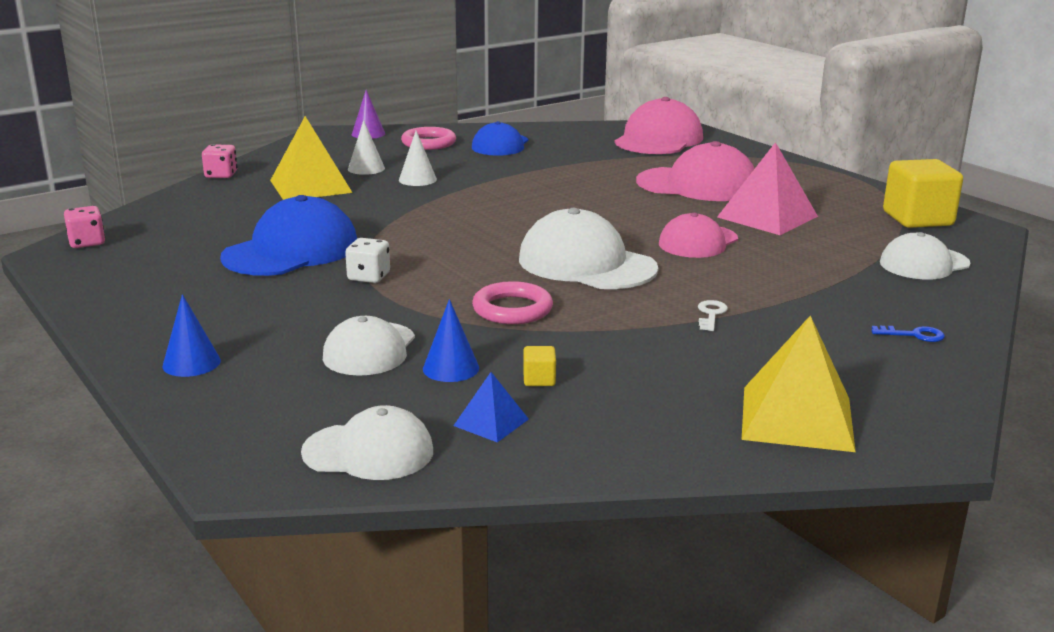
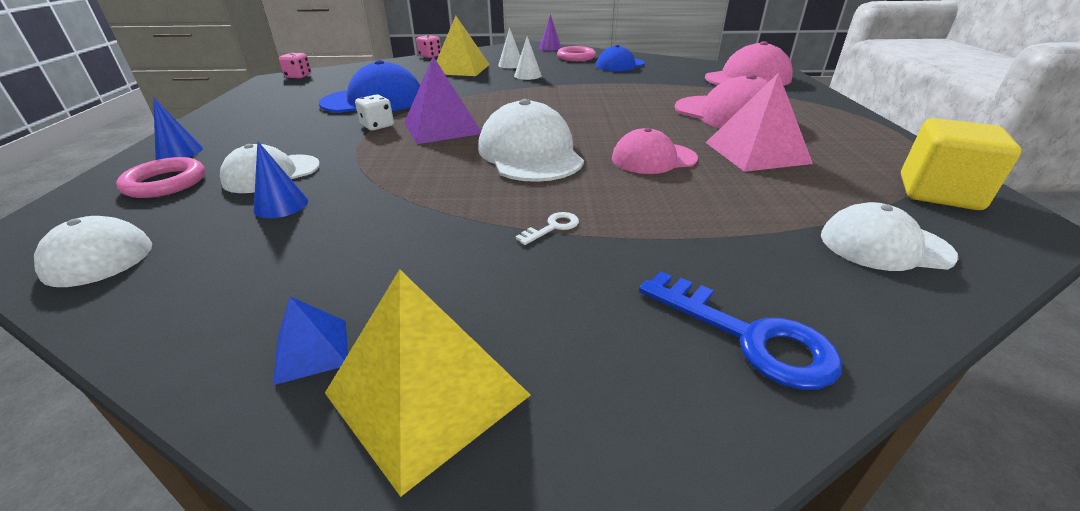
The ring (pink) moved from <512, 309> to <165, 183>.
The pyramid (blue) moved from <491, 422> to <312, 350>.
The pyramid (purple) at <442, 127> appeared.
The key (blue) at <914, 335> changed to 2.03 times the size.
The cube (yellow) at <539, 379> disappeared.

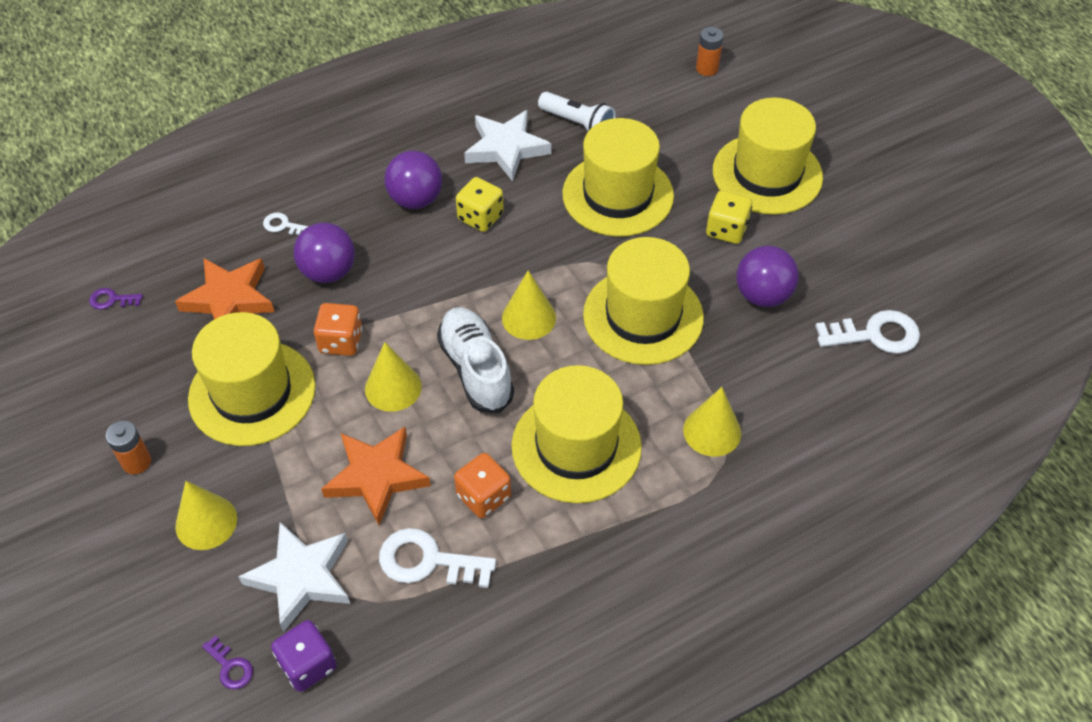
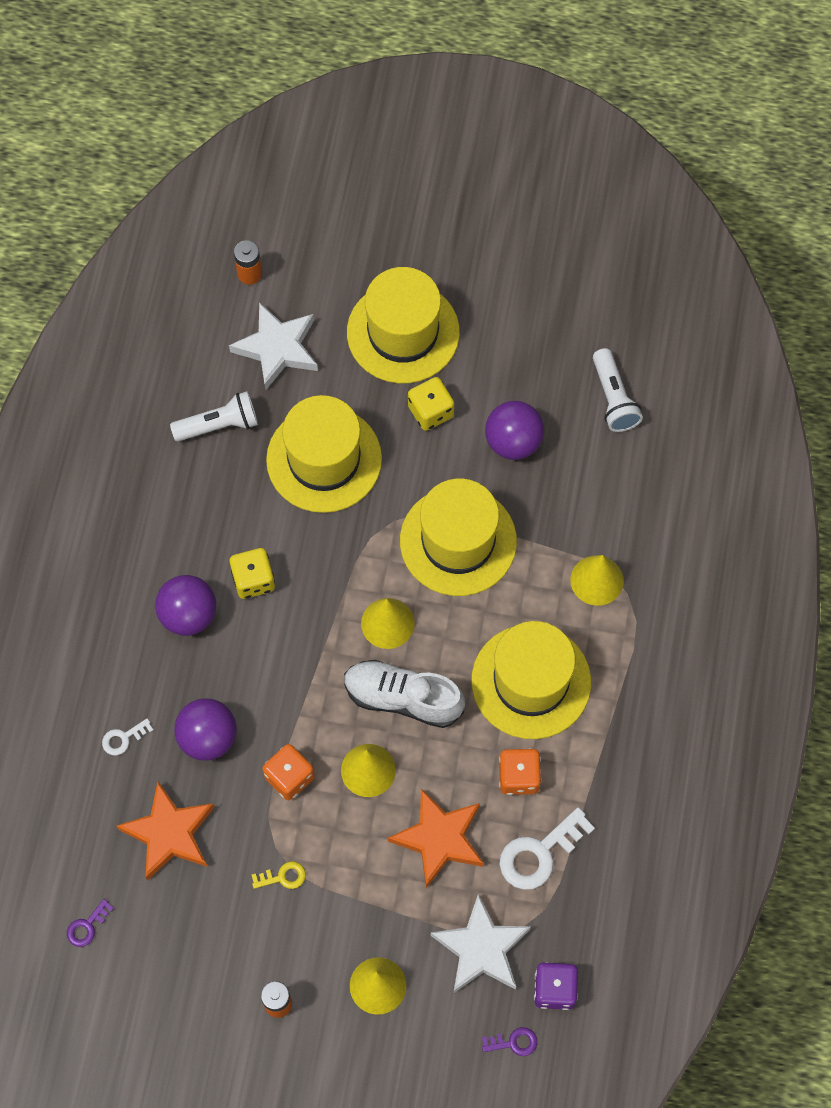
The star (white) moved from <506, 148> to <277, 348>.
The hat (yellow) at <252, 392> was replaced by the key (yellow) at <283, 877>.
The key (white) at <875, 334> was replaced by the flashlight (white) at <613, 398>.

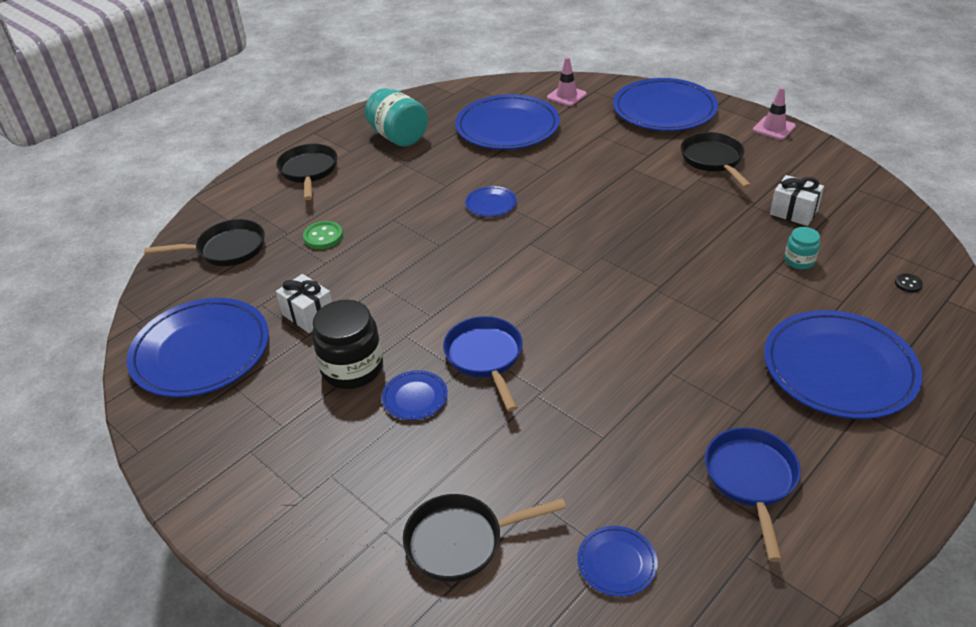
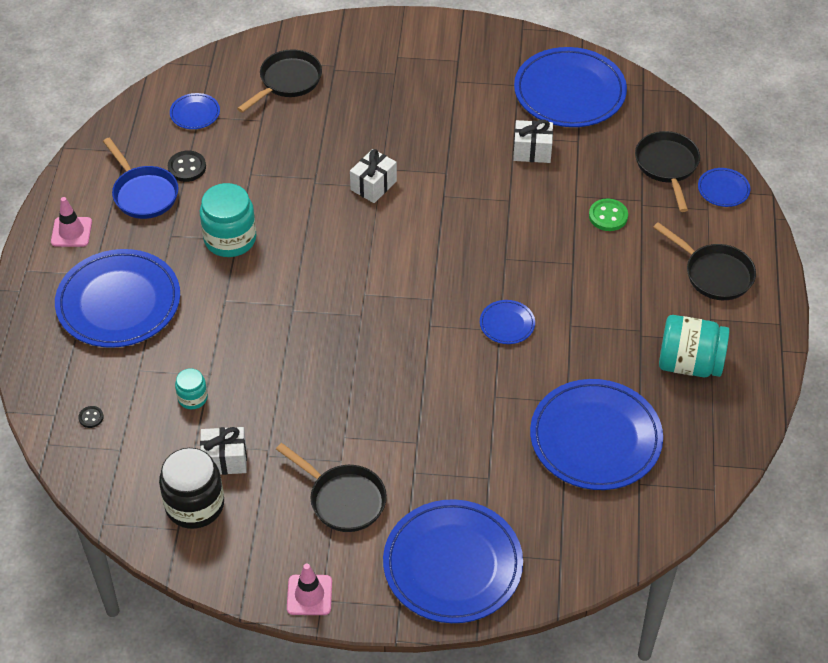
The traffic cone (pink) moved from <566, 96> to <71, 232>.
The jar (black) moved from <352, 368> to <194, 505>.
The button (black) at <187, 167> appeared.
The jar (turquoise) at <230, 239> appeared.
The pan (blue) at <485, 357> was replaced by the gift (white) at <373, 185>.
The pan (black) at <227, 249> turned 135 degrees clockwise.
The plate (blue) moved from <415, 397> to <723, 189>.

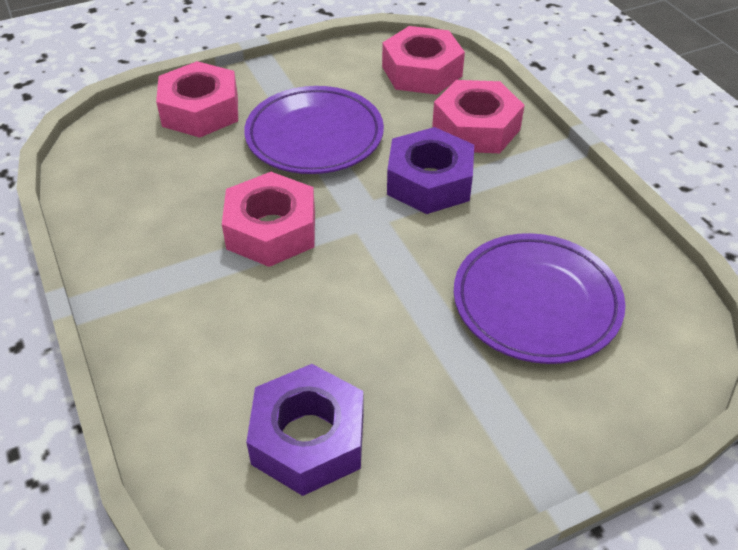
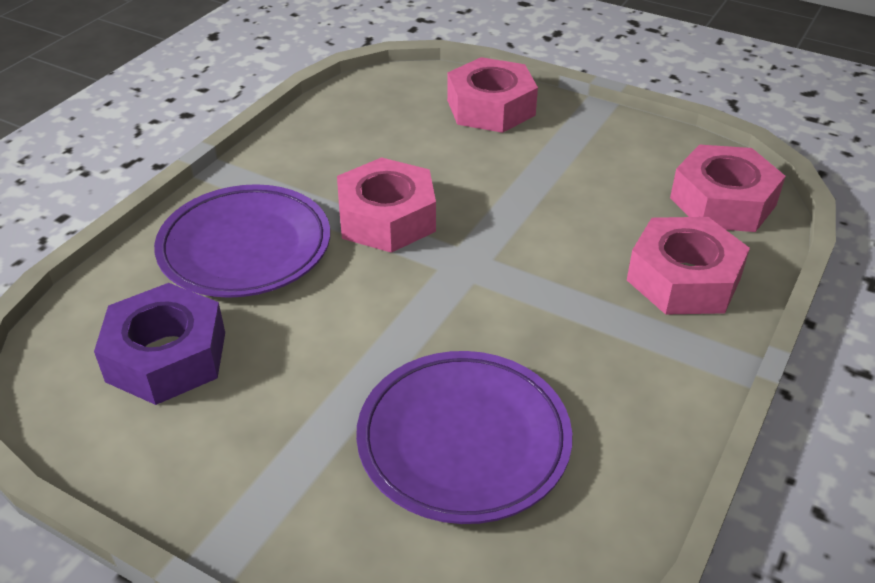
The plate (purple) moved from <314, 136> to <245, 248>.
The nut (purple) at <429, 181> disappeared.

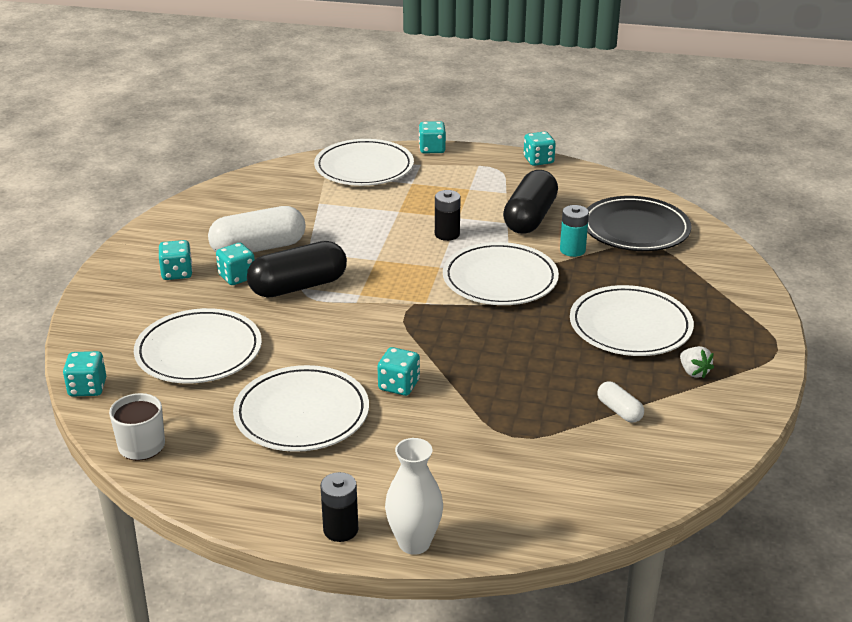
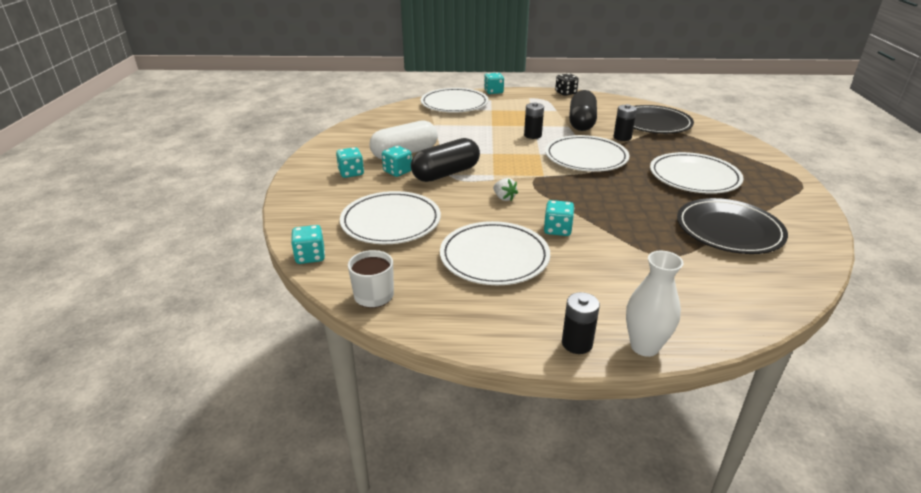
The strawberry (white) moved from <693, 372> to <504, 198>.
The dice (turquoise) at <538, 160> became the dice (black) at <565, 93>.
The battery (turquoise) at <572, 250> became the battery (black) at <622, 137>.
The capsule (white) at <619, 411> was replaced by the plate (black) at <729, 230>.

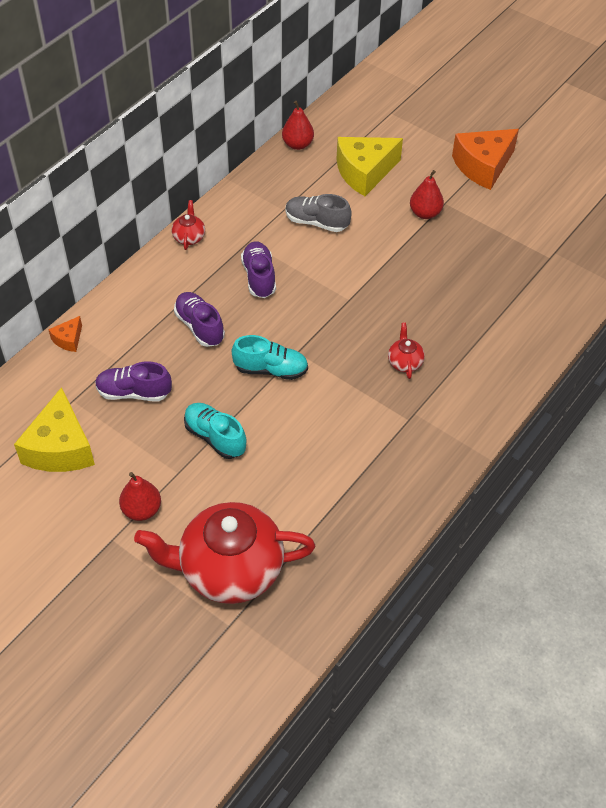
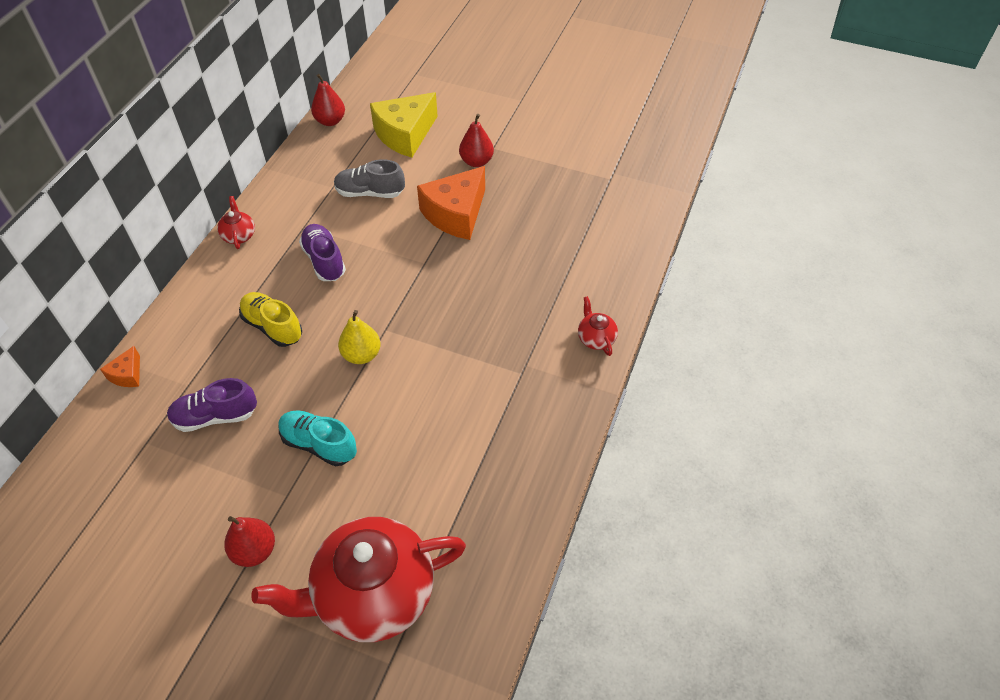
The shoe (purple) at <199, 326> became the shoe (yellow) at <272, 327>.
The shoe (turquoise) at <271, 369> was replaced by the pear (yellow) at <361, 355>.
The cheese (orange) moved from <483, 166> to <456, 214>.
The teapot (red) moved from <405, 362> to <595, 338>.
The cheese (yellow) at <60, 447> disappeared.

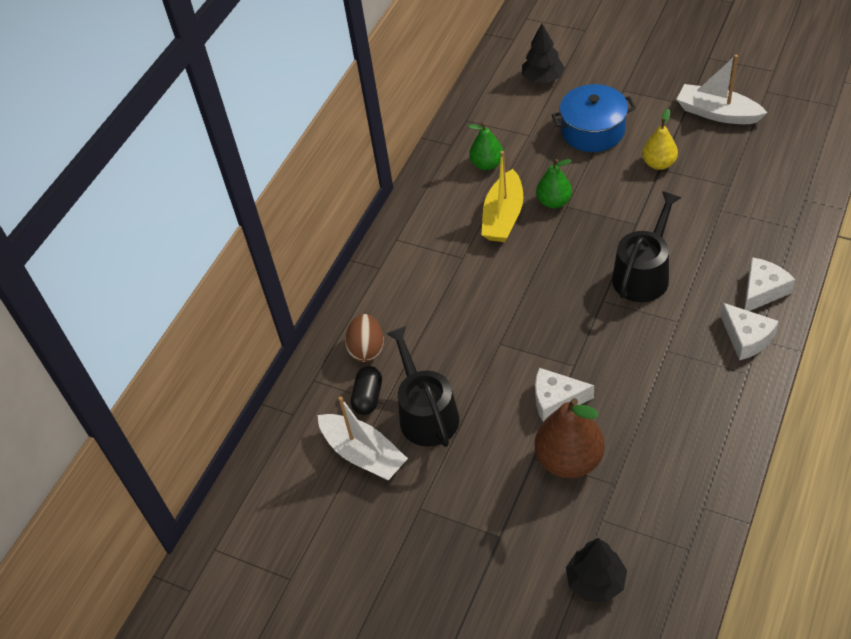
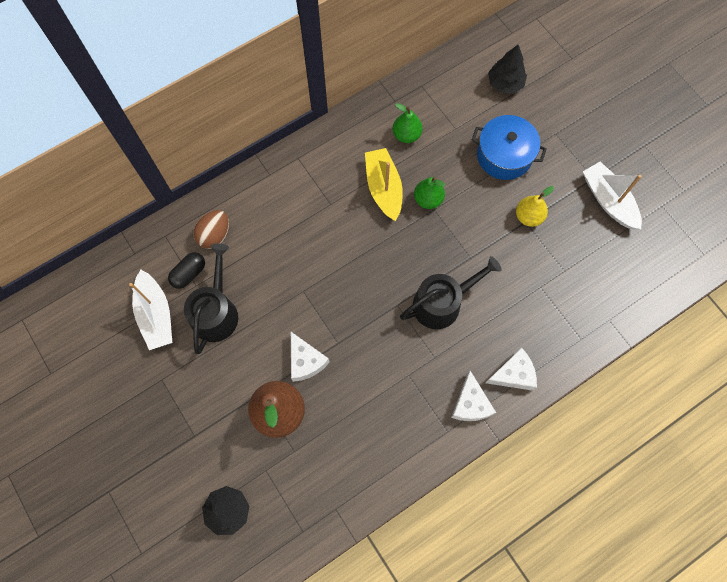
The cheese (white) at <556, 400> turned 150 degrees counterclockwise.
The boat (yellow) at <503, 216> turned 120 degrees clockwise.

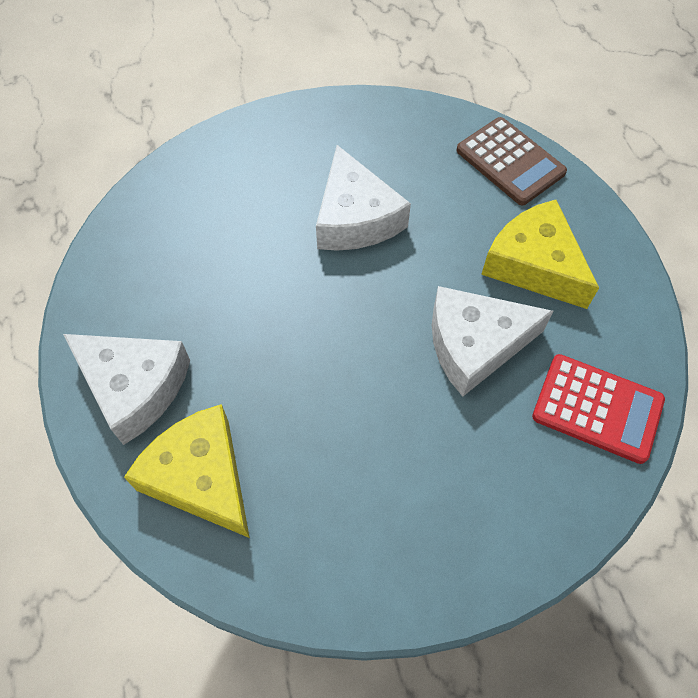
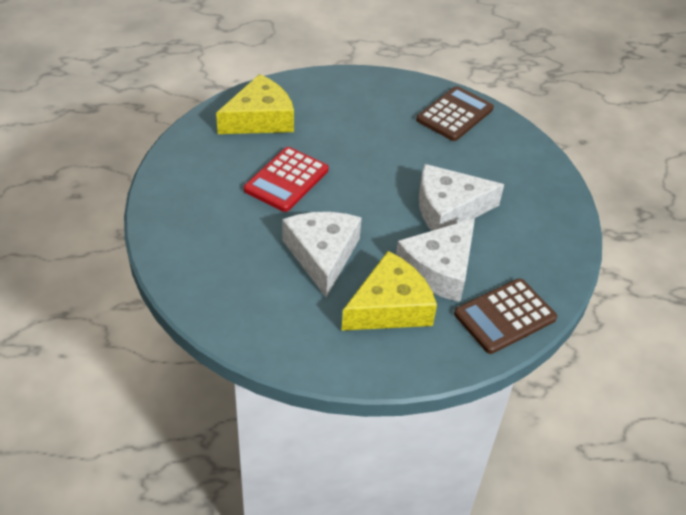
The calculator (red) moved from <597, 408> to <286, 180>.
The cheese (white) moved from <134, 387> to <439, 269>.
The calculator (brown) at <454, 114> appeared.

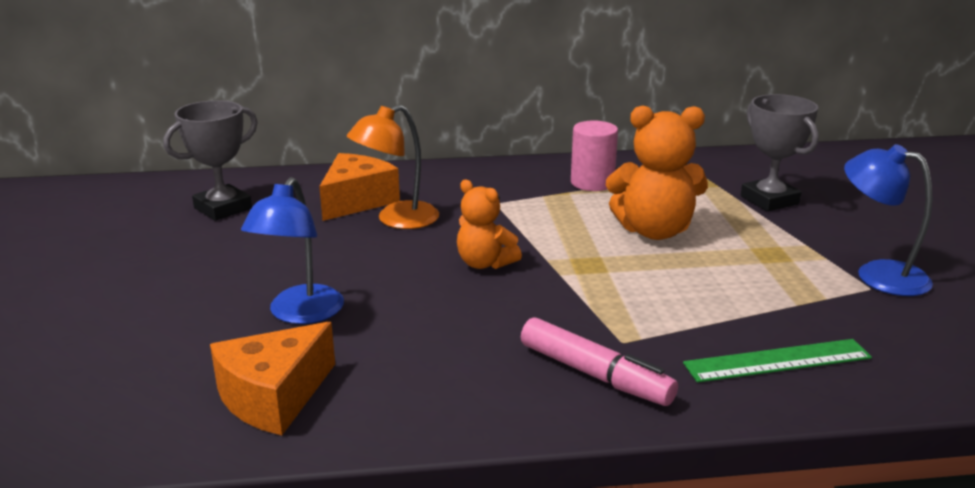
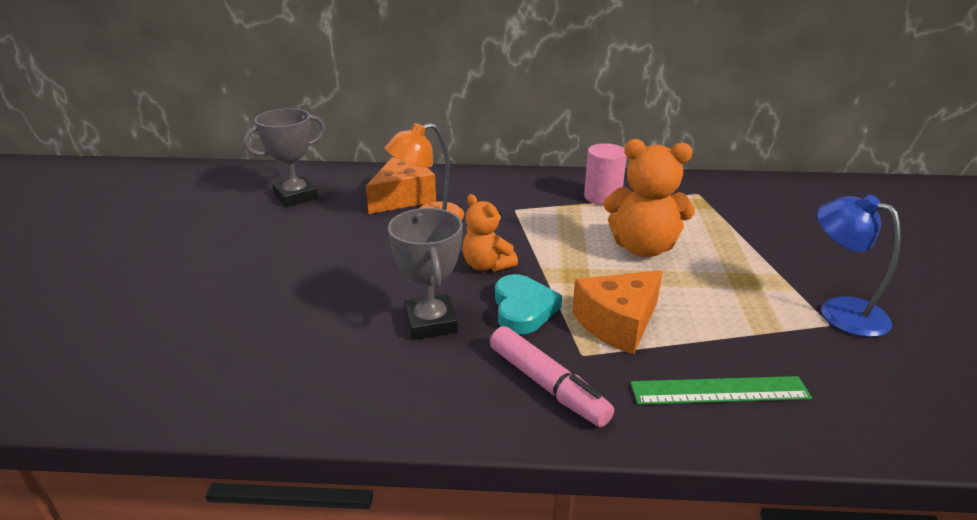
The trophy (grey) moved from <769, 200> to <431, 322>.
The heart (turquoise) at <523, 309> appeared.
The cheese (orange) moved from <274, 397> to <618, 323>.
The lamp (blue) at <300, 314> disappeared.

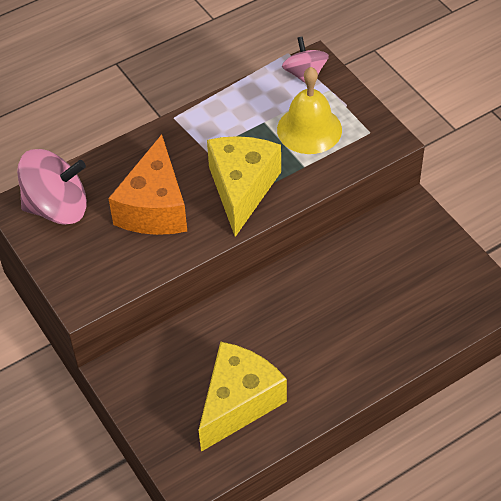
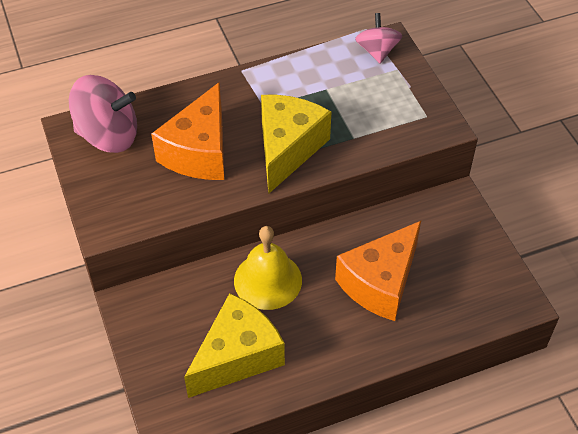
The bell (yellow) moved from <309, 129> to <268, 280>.
The cheese (orange) at <380, 283> appeared.

